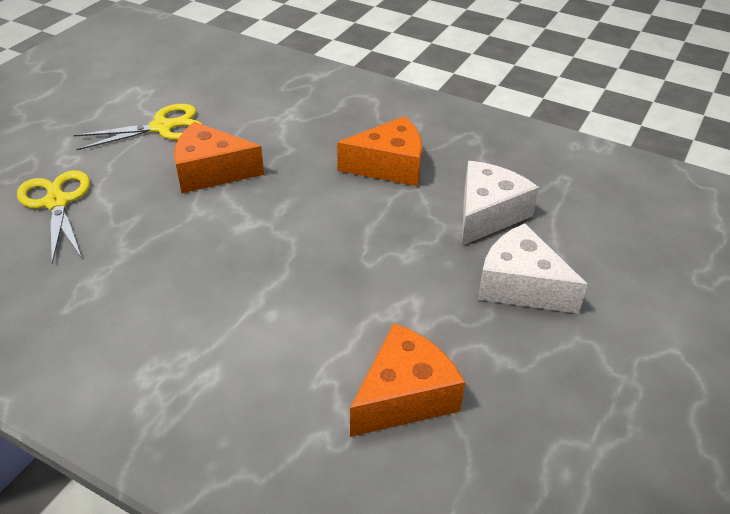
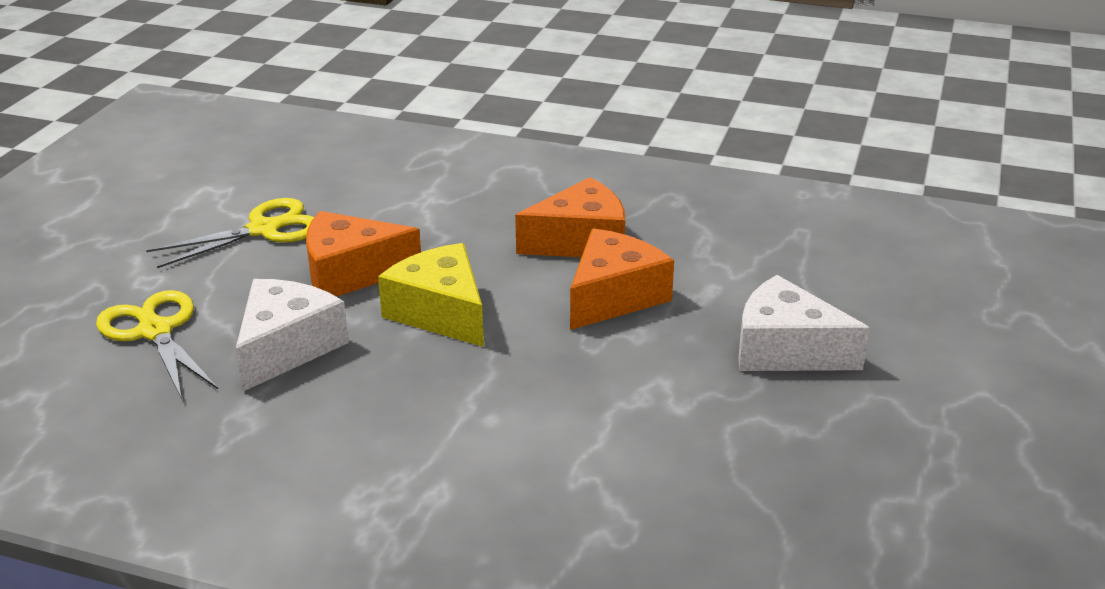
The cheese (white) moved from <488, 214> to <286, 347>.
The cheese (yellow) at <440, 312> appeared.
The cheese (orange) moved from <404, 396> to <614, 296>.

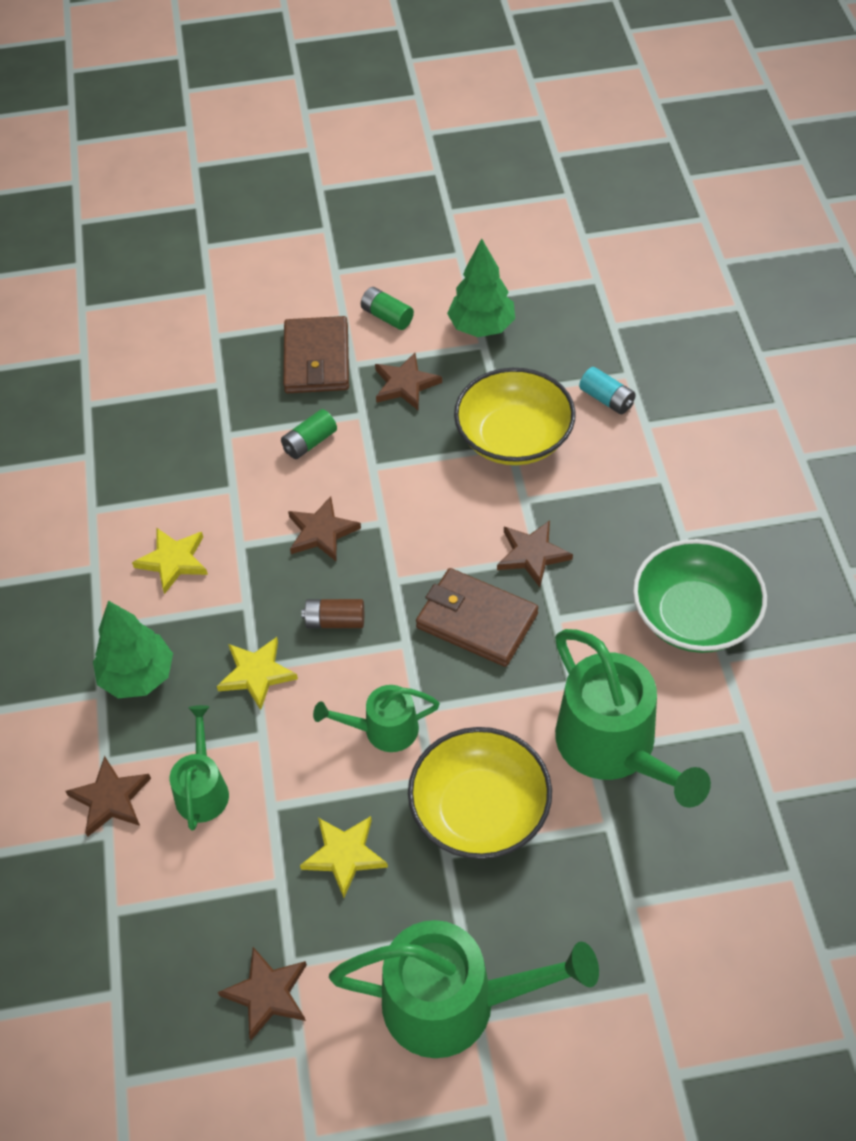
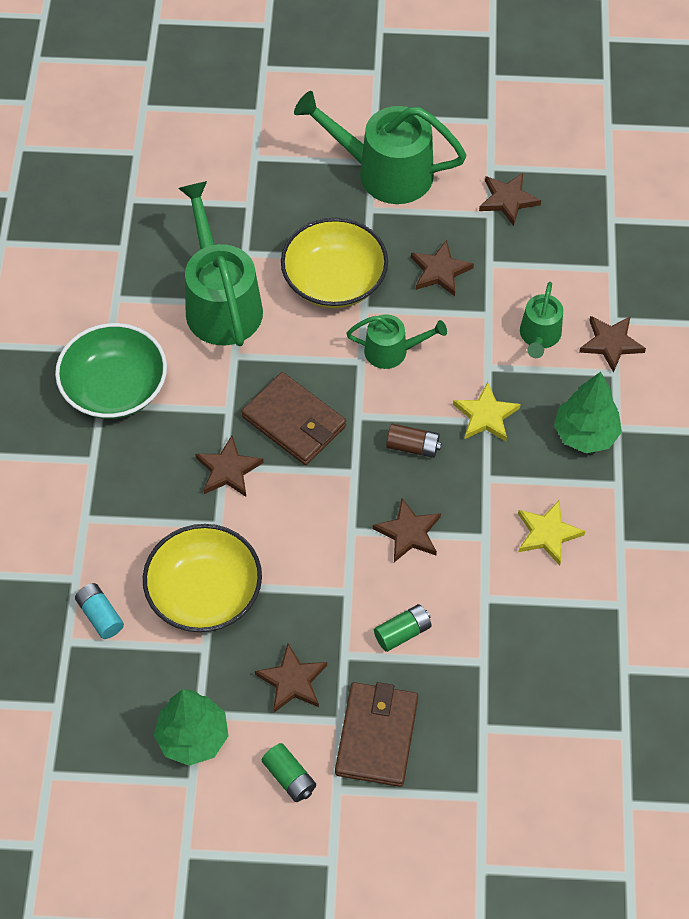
The star (yellow) at <344, 855> became the star (brown) at <440, 271>.

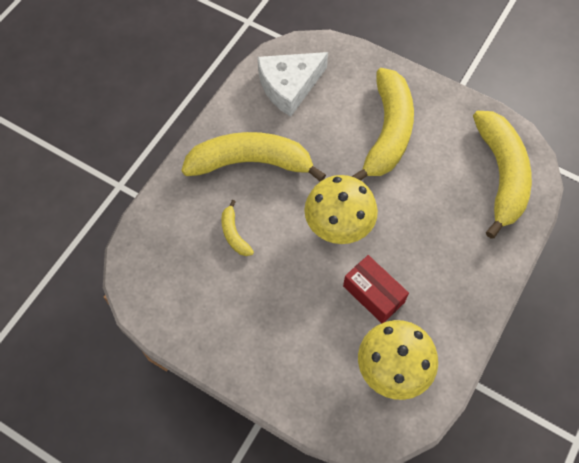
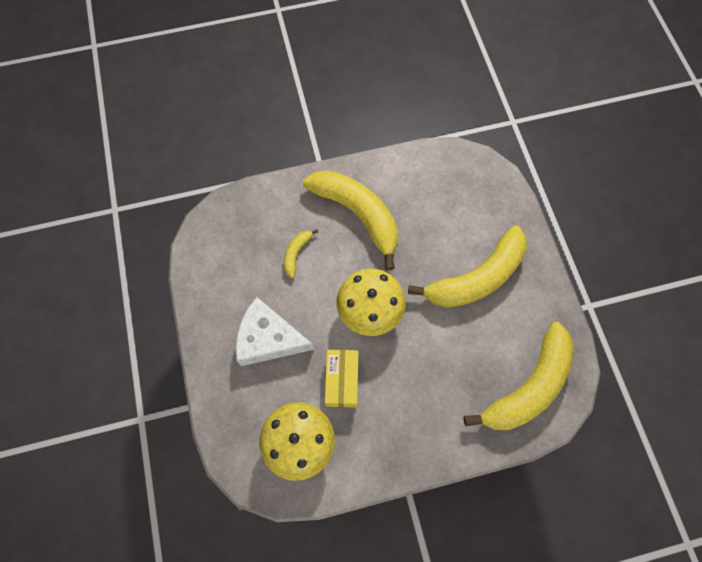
The cheese (white) moved from <289, 86> to <269, 339>.
The box (red) at <373, 294> became the box (yellow) at <342, 381>.

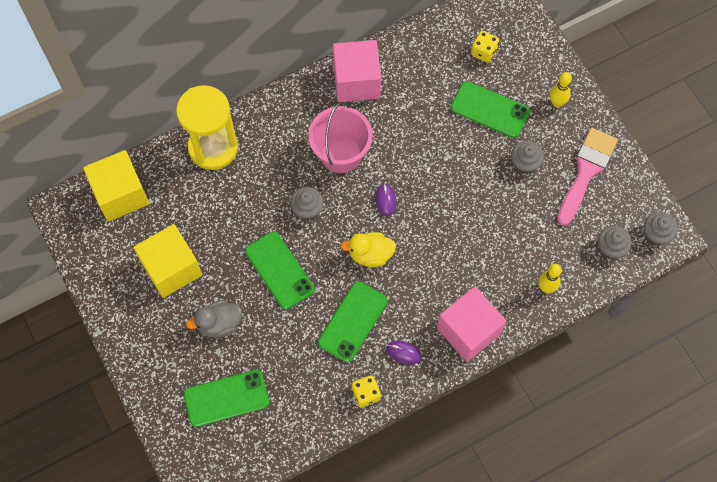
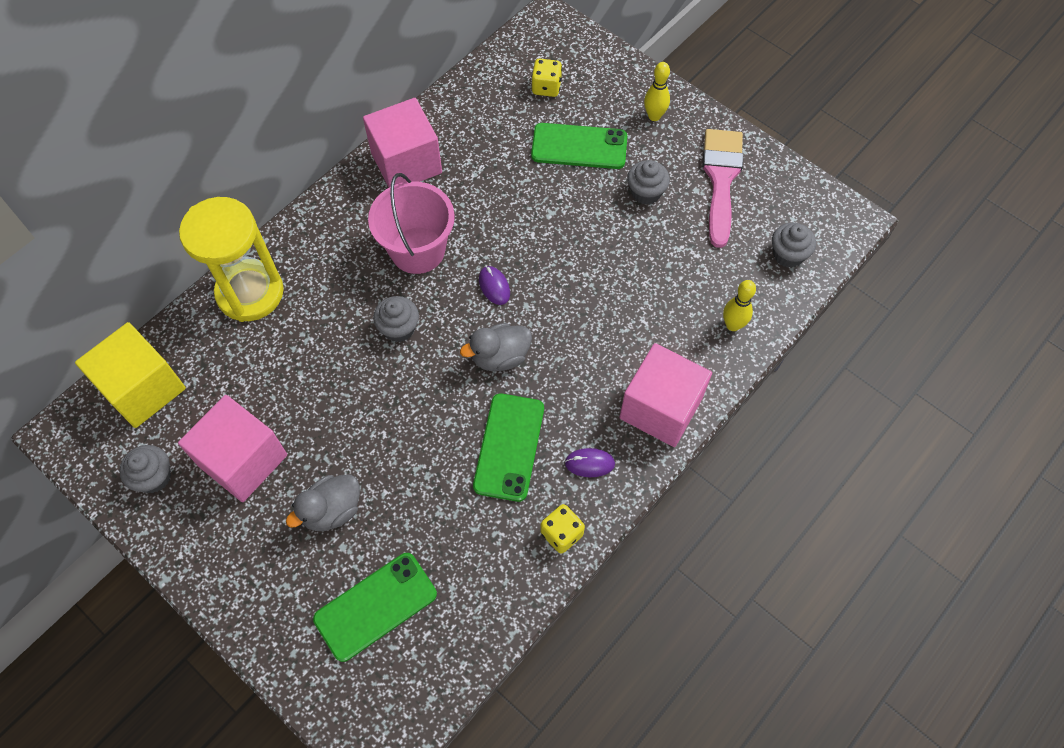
The cupcake (grey) moved from <656, 234> to <154, 477>.
The cube (yellow) at <171, 268> became the cube (pink) at <243, 460>.
The duck (yellow) at <370, 254> became the duck (grey) at <500, 357>.
The phone (green) at <279, 270> disappeared.

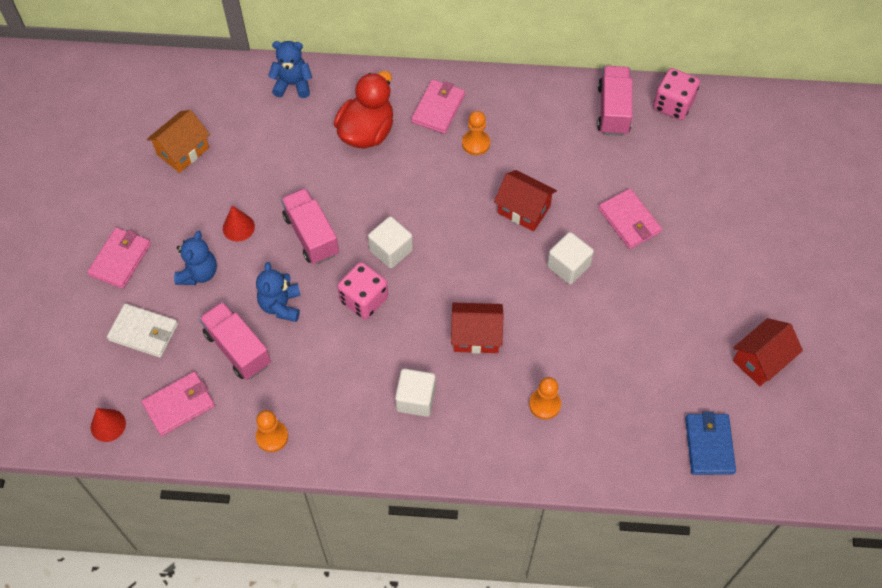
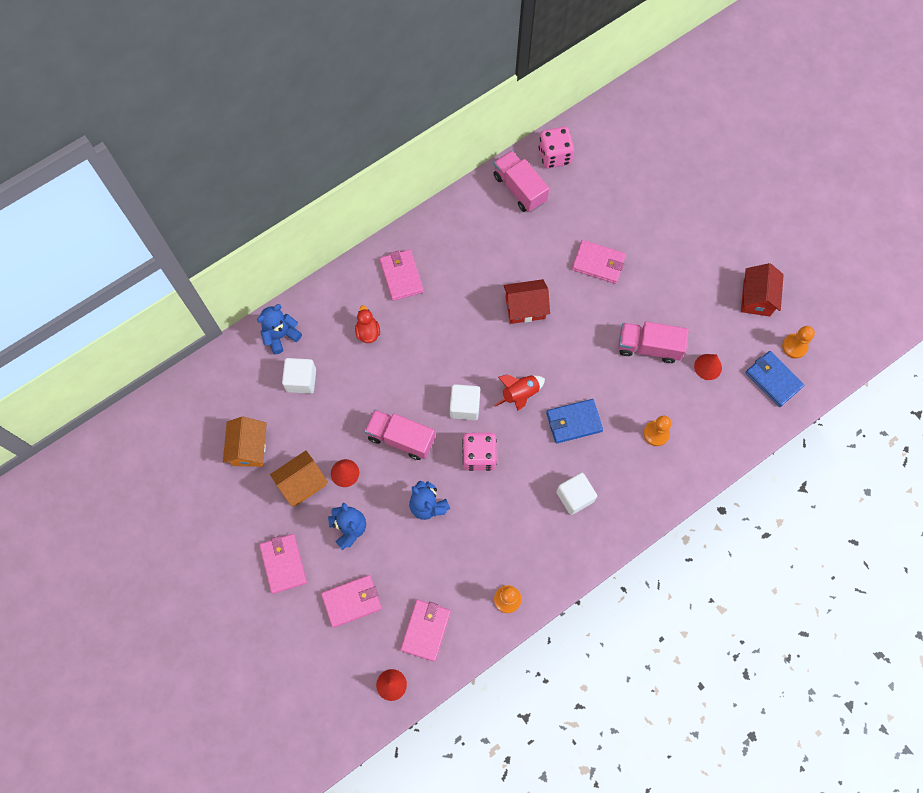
The house (orange) at <302, 483> appeared.
The cube (white) moved from <568, 266> to <301, 380>.
The wallet (white) at <144, 332> became the wallet (pink) at <352, 601>.
The duck (red) at <366, 132> changed to 0.51 times the size.
The rocket (red) at <520, 394> appeared.
The house (red) at <476, 336> was replaced by the wallet (blue) at <573, 422>.
The truck (pink) moved from <238, 348> to <648, 347>.
The cone (red) at <708, 367> appeared.
The pawn (orange) moved from <476, 143> to <794, 346>.

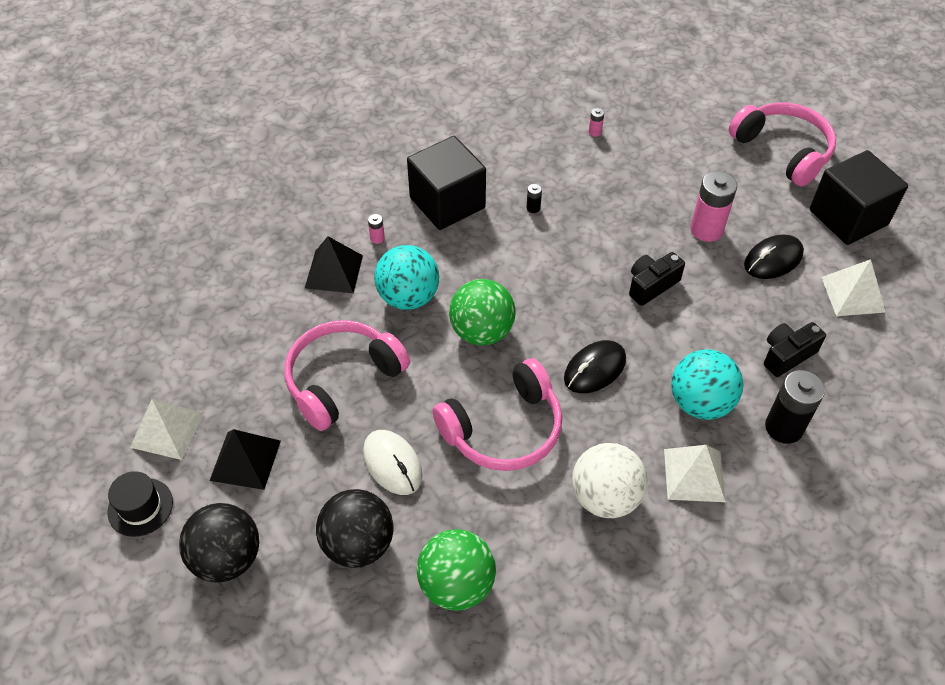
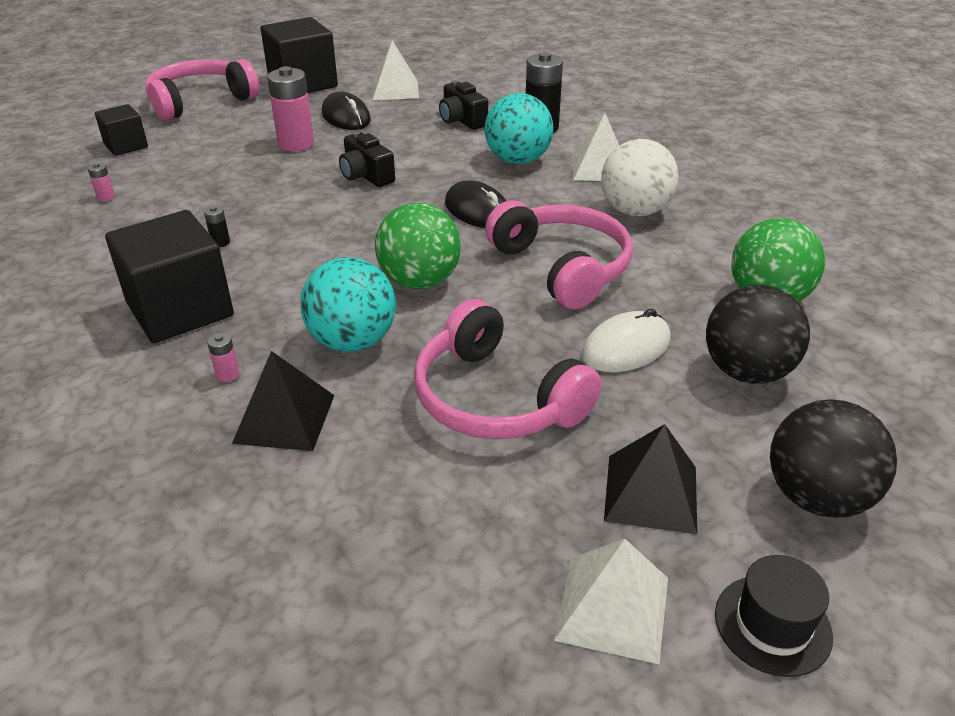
The cube (black) at <126, 146> appeared.

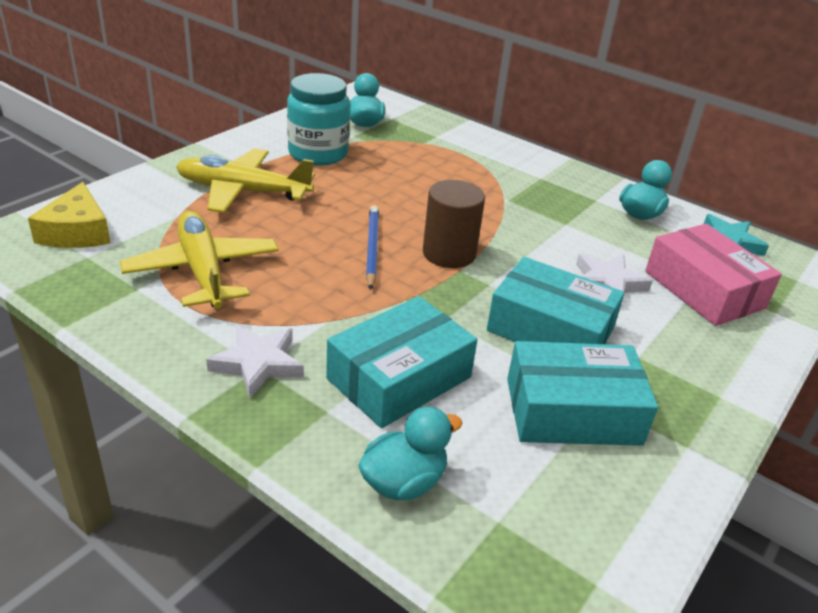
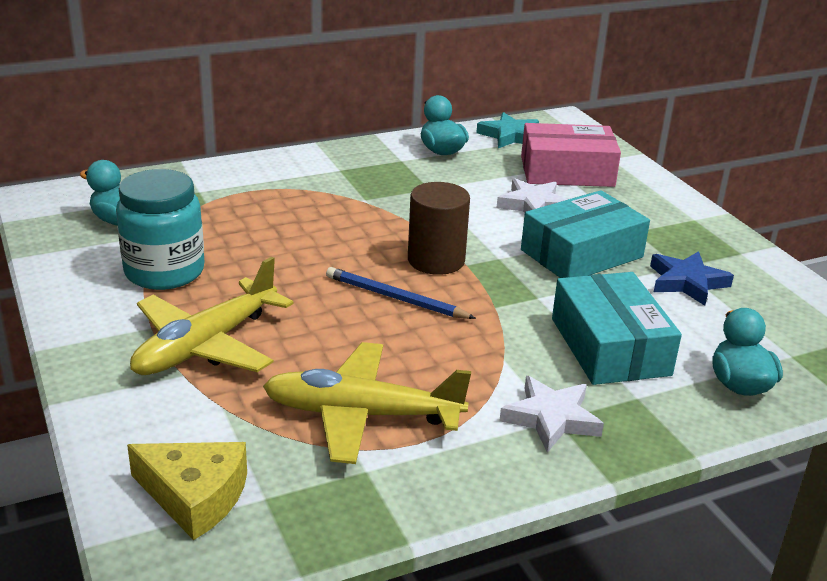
The box (turquoise) at <572, 411> was replaced by the star (blue) at <687, 282>.

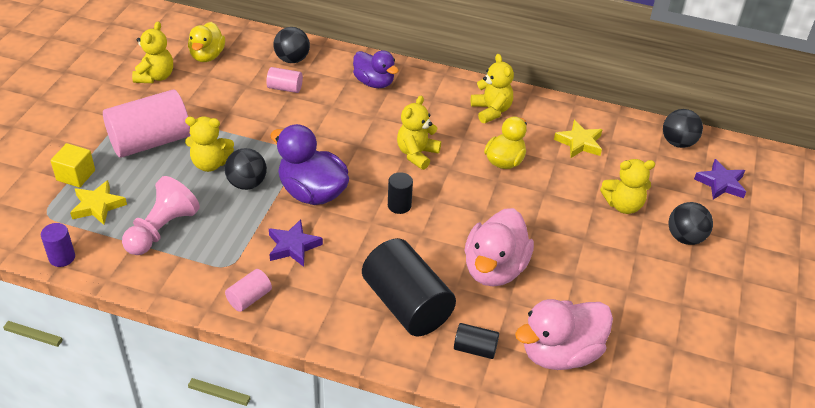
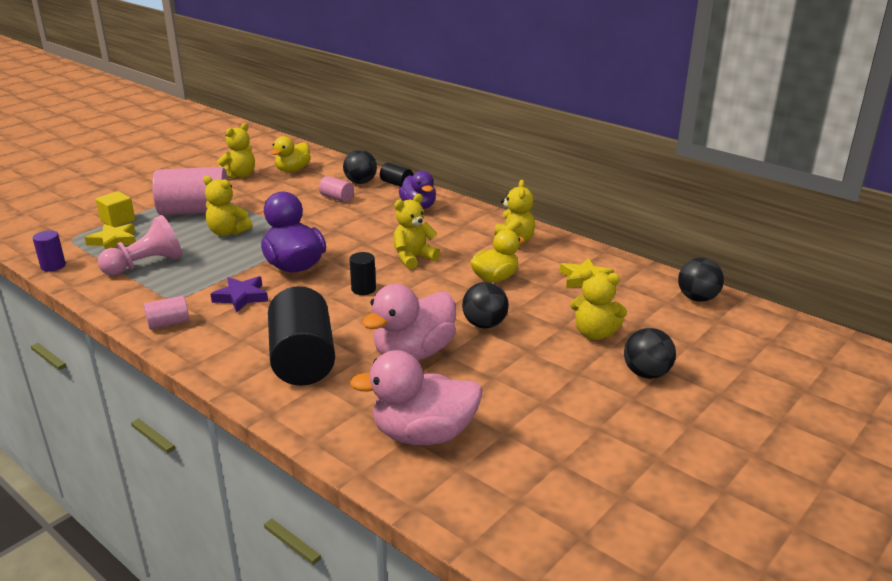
The cylinder (black) moved from <475, 349> to <396, 184>.
The ball (black) moved from <247, 183> to <484, 324>.
The star (purple) at <721, 183> disappeared.

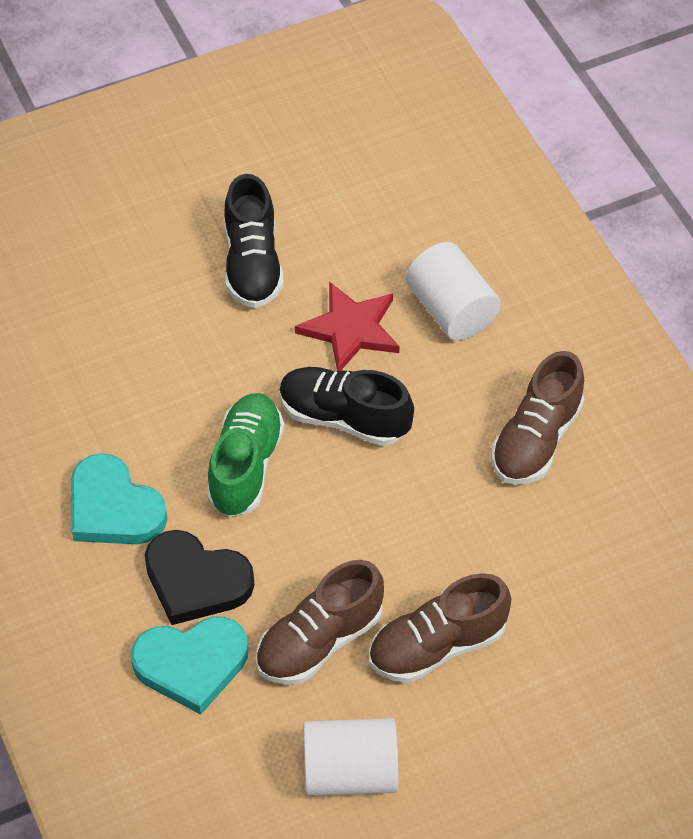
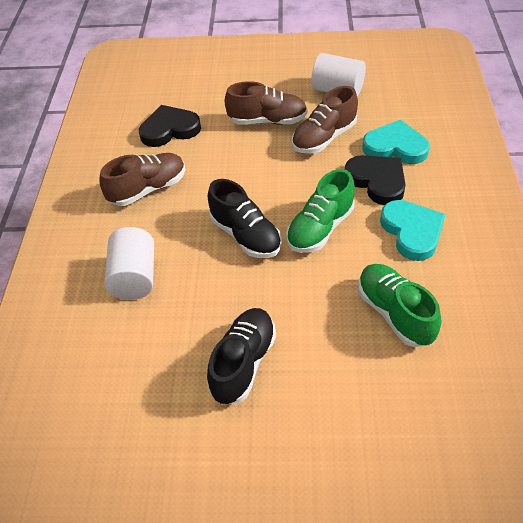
The heart (black) at <169, 129> appeared.
The shoe (brown) at <319, 641> turned 150 degrees clockwise.
The shoe (green) at <394, 313> appeared.
The star (red) at <351, 329> disappeared.

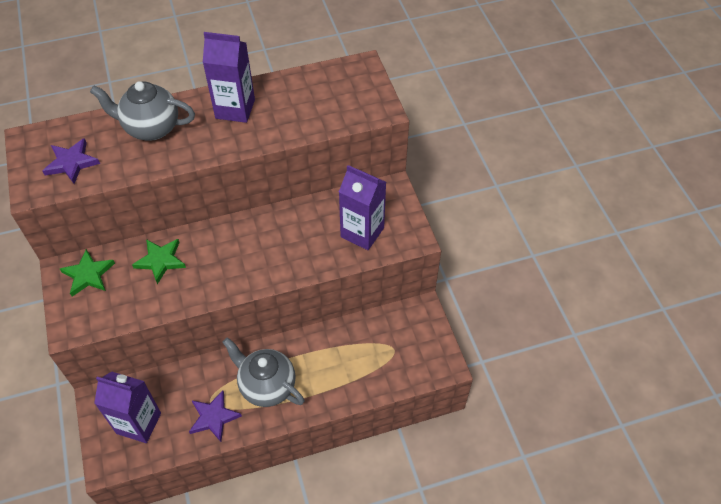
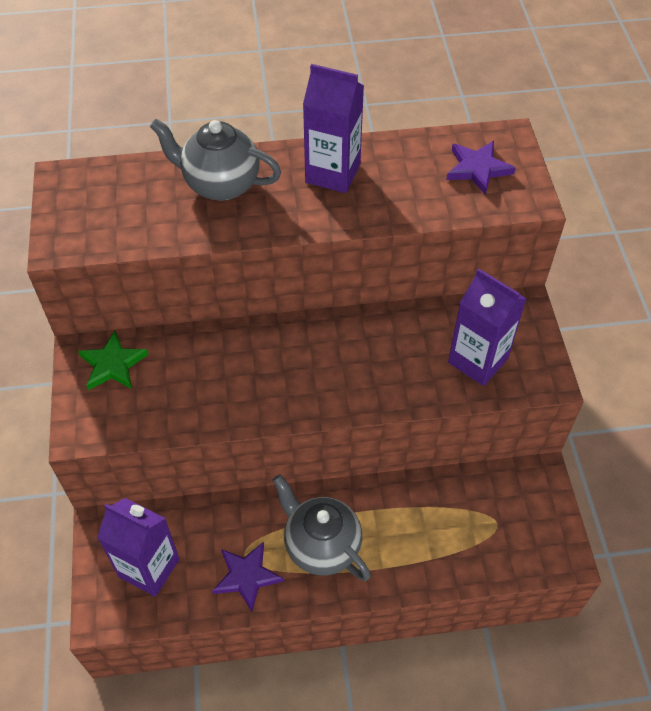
The star (purple) moved from <71, 163> to <478, 169>.
The star (green) at <160, 260> disappeared.

